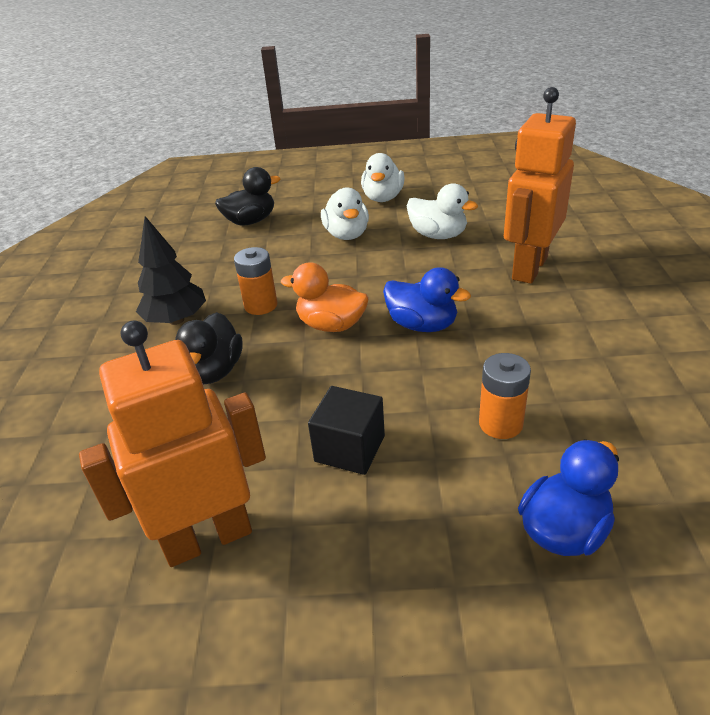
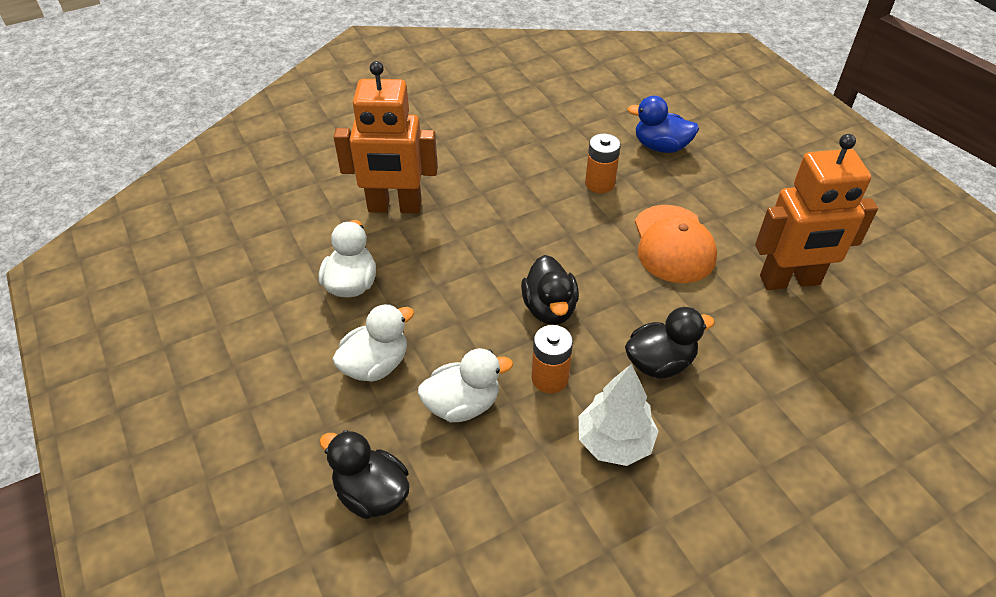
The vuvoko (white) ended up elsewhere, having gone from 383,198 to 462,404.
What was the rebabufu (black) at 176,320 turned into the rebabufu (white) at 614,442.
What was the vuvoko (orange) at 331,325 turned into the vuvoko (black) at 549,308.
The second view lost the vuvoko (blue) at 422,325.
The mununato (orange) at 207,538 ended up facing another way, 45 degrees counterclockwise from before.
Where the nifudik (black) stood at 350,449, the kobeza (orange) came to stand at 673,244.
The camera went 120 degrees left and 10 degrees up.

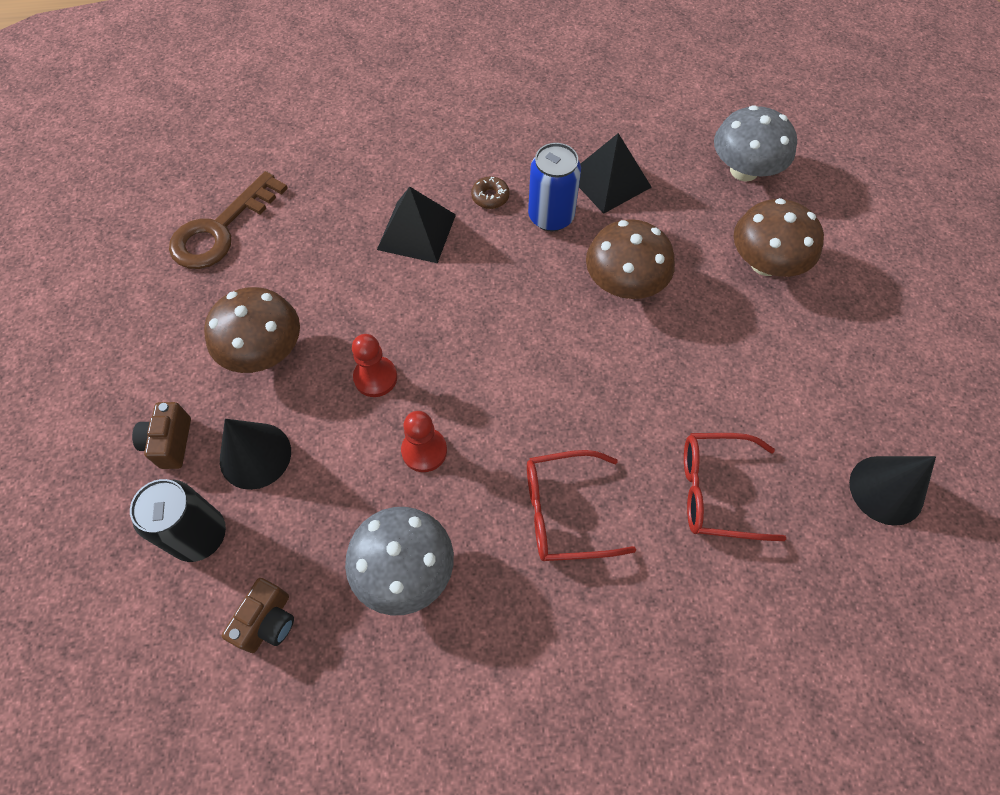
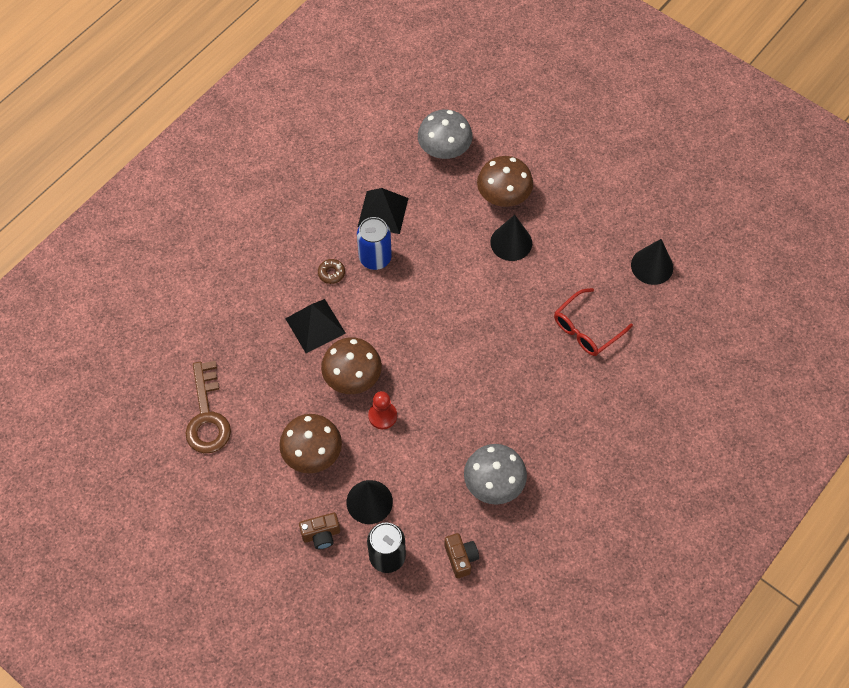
The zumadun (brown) ended up elsewhere, having gone from 624,284 to 352,377.
The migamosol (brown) at 170,443 ended up facing another way, 60 degrees counterclockwise from before.
The second view lost the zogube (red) at 424,450.
The second view lost the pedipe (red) at 564,512.
The second view gained the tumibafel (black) at 511,242.
The camera went 45 degrees left and 0 degrees up.

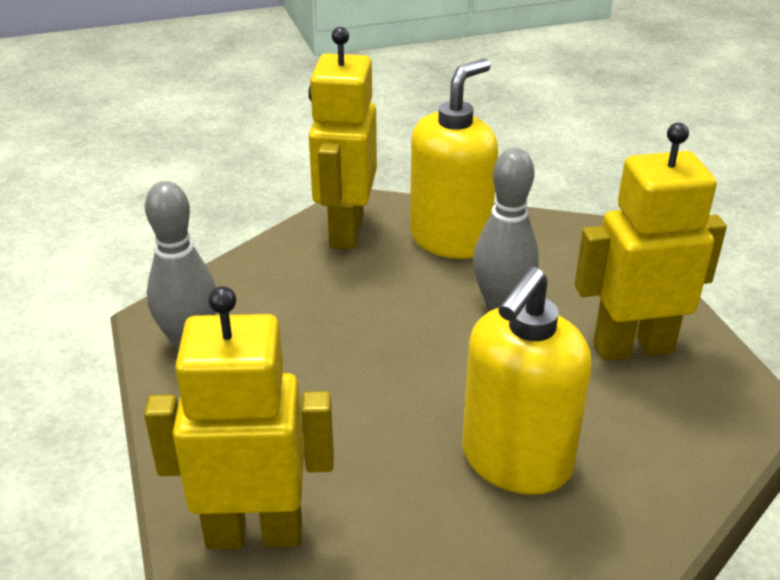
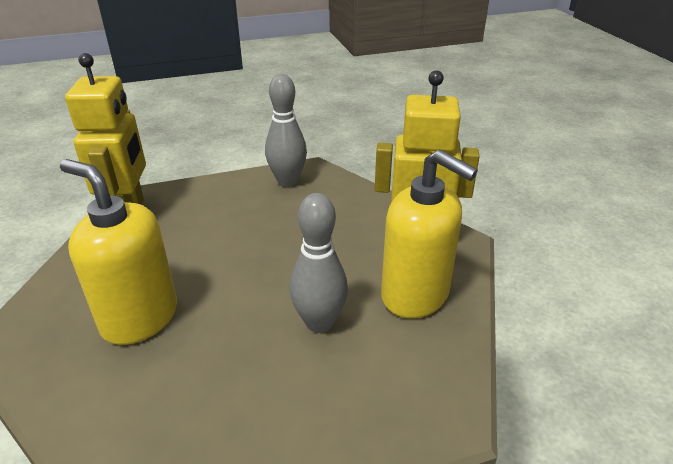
The second view lost the mununato (yellow) at 632,347.
The camera went 90 degrees right and 0 degrees up.

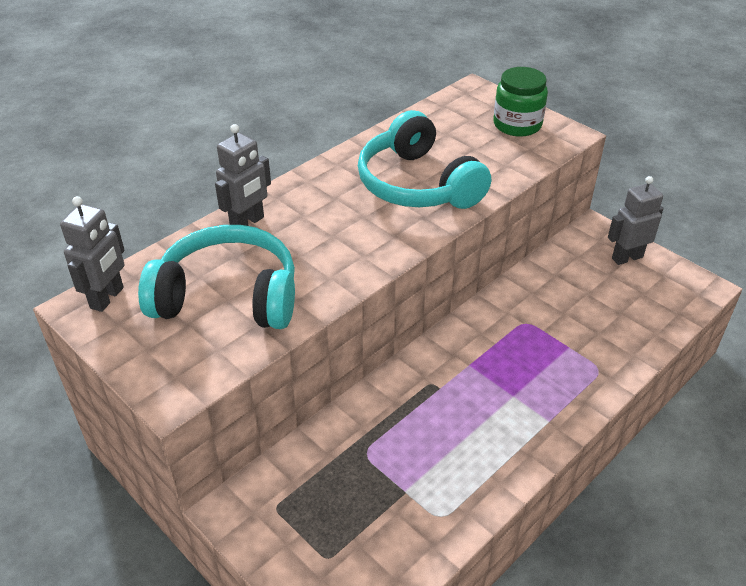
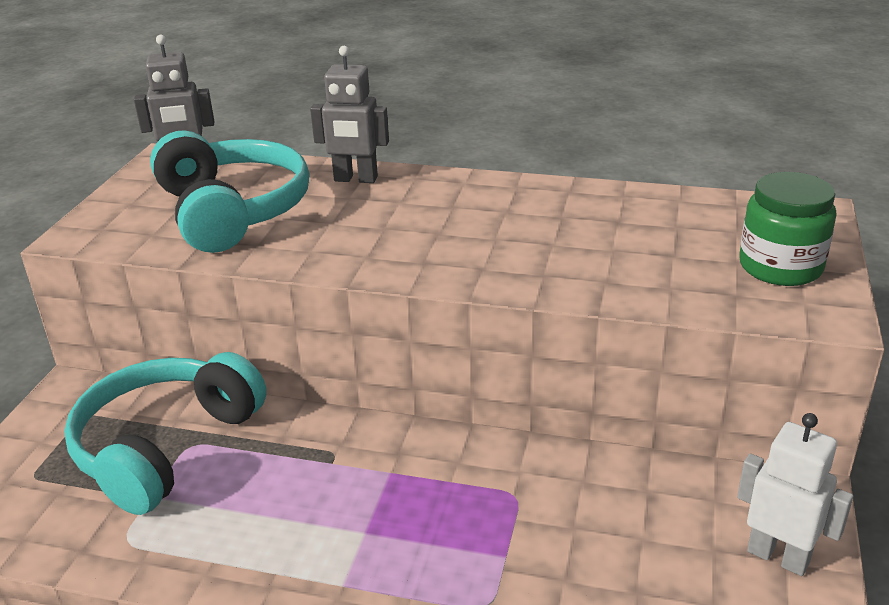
The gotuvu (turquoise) ended up elsewhere, having gone from 417,184 to 166,446.
What was the mununato (grey) at 627,257 turned into the mununato (white) at 778,557.
The camera went 60 degrees right and 10 degrees down.

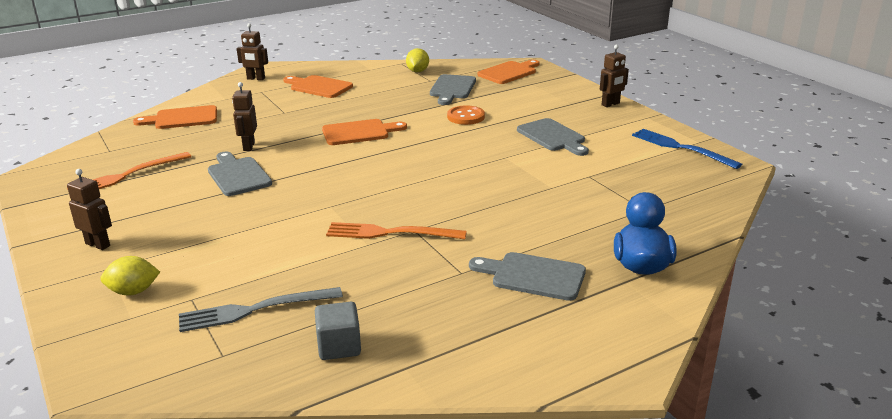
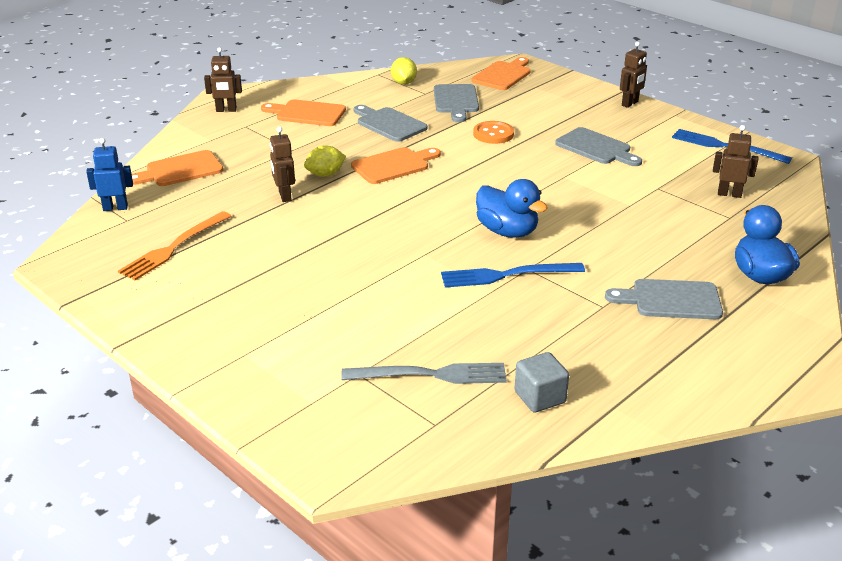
The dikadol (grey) ended up elsewhere, having gone from 238,175 to 389,124.
The mununato (brown) ended up elsewhere, having gone from 98,244 to 729,194.
What was the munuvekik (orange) at 390,233 turned into the munuvekik (blue) at 506,275.
The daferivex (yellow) ended up elsewhere, having gone from 133,291 to 325,174.
The munuvekik (grey) at 254,310 ended up facing another way, 150 degrees counterclockwise from before.
The second view gained the mununato (blue) at 115,208.
The second view gained the vuvoko (blue) at 507,231.
The camera went 15 degrees left and 5 degrees up.

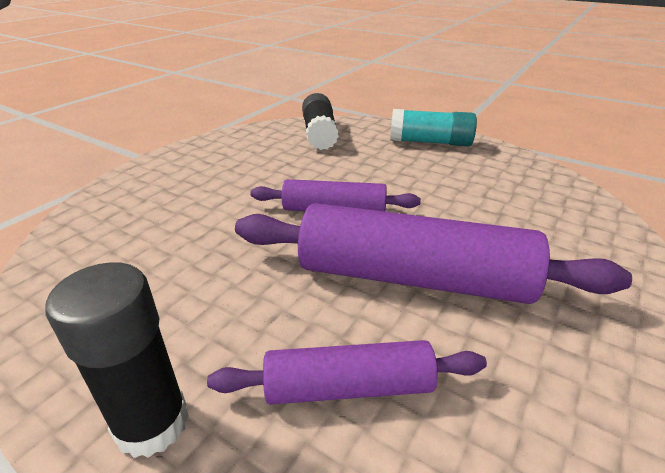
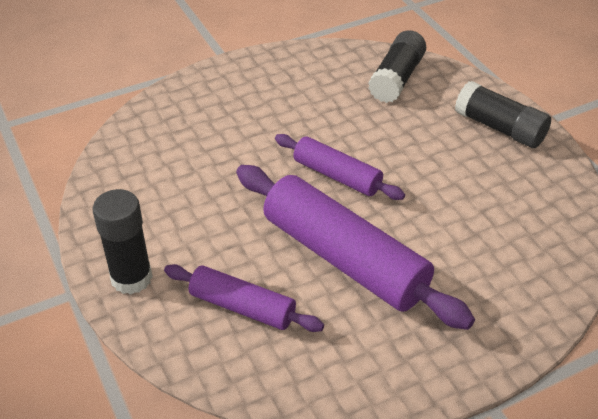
What was the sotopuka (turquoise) at 430,142 turned into the sotopuka (black) at 499,128.
The camera went 30 degrees right and 10 degrees up.

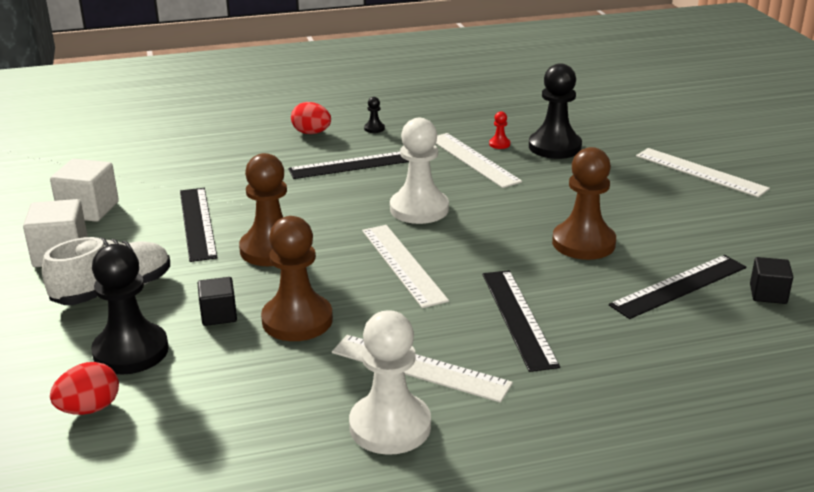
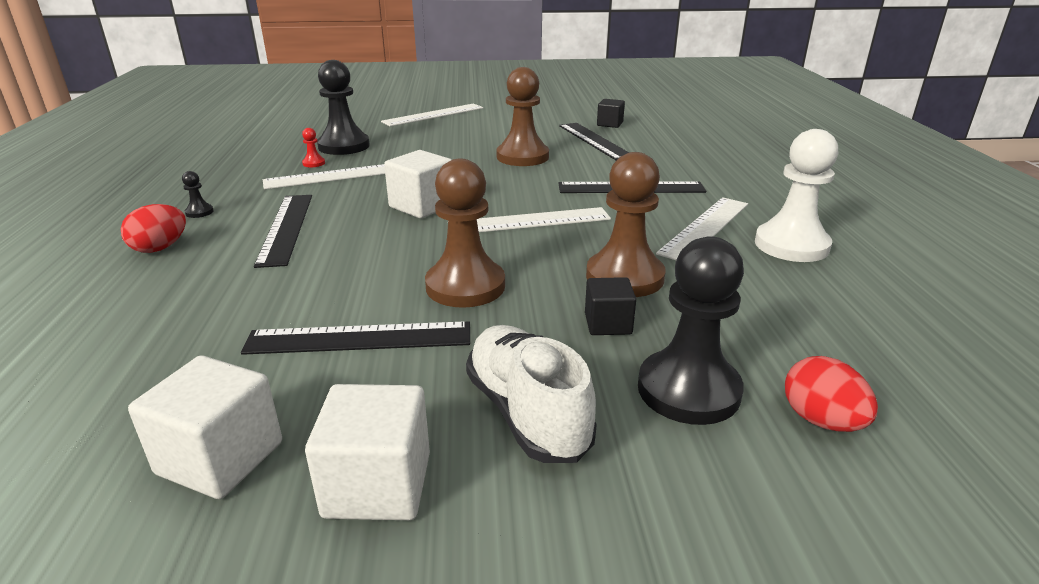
Where the zogube (white) stood at 419,209, the nifudik (white) came to stand at 422,206.
The camera went 80 degrees left and 0 degrees up.

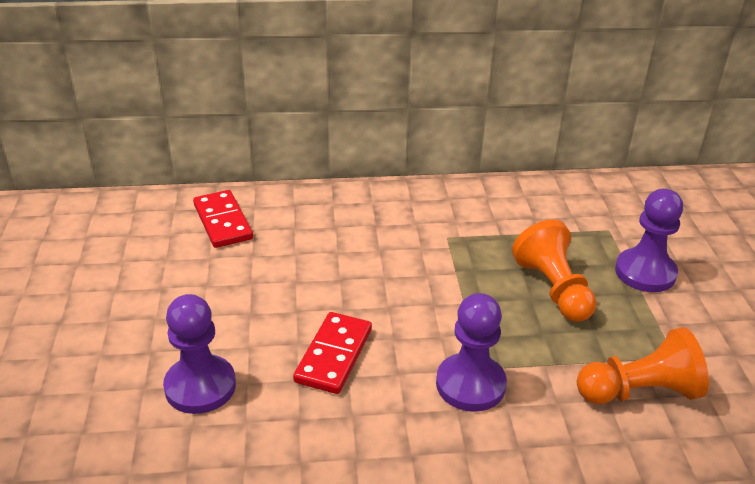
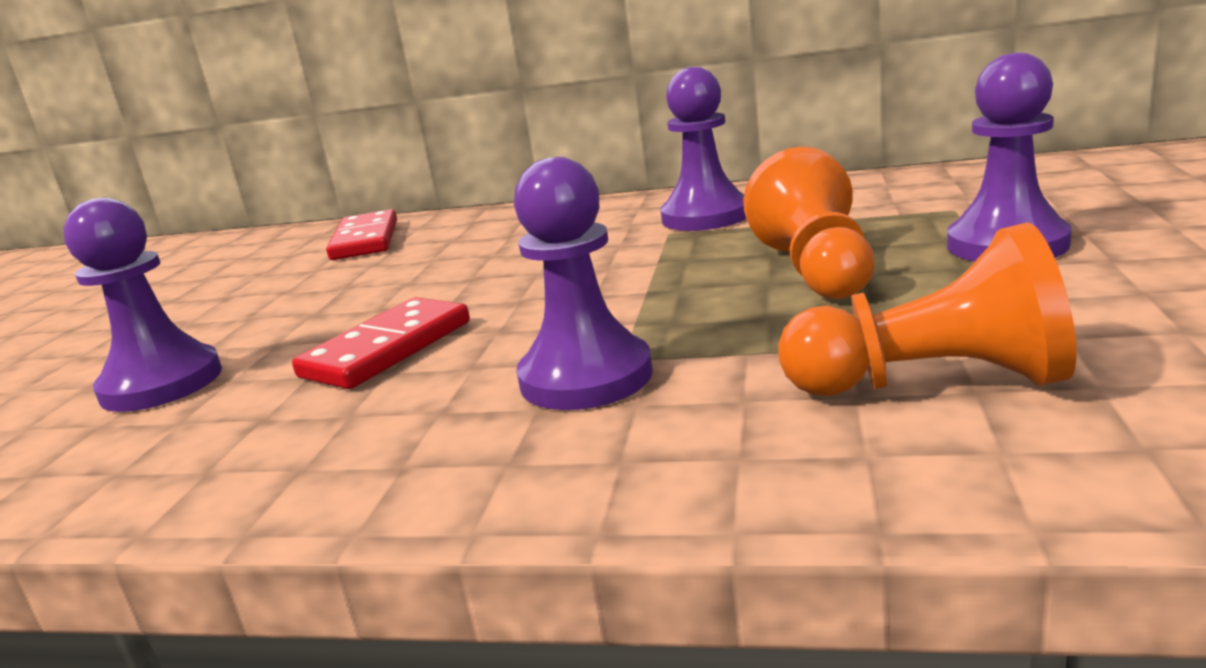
The second view gained the zogube (purple) at 705,217.
The camera went 20 degrees right and 15 degrees down.

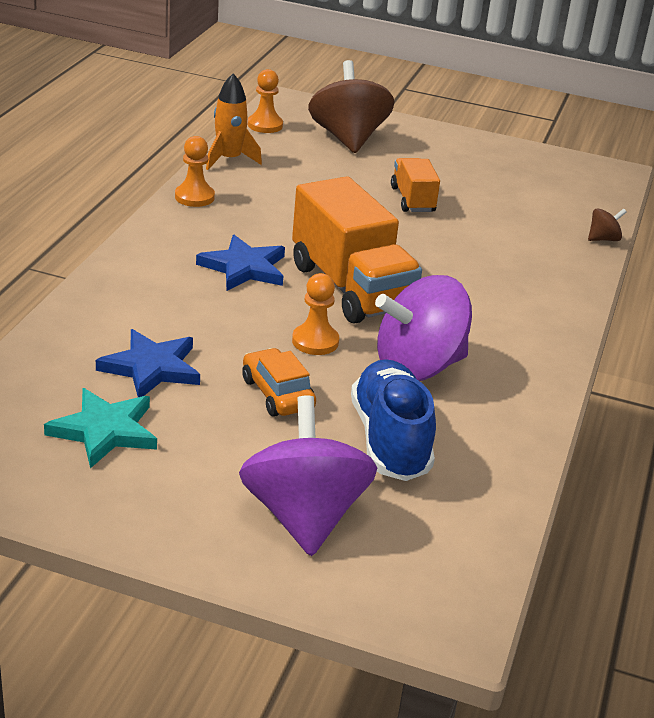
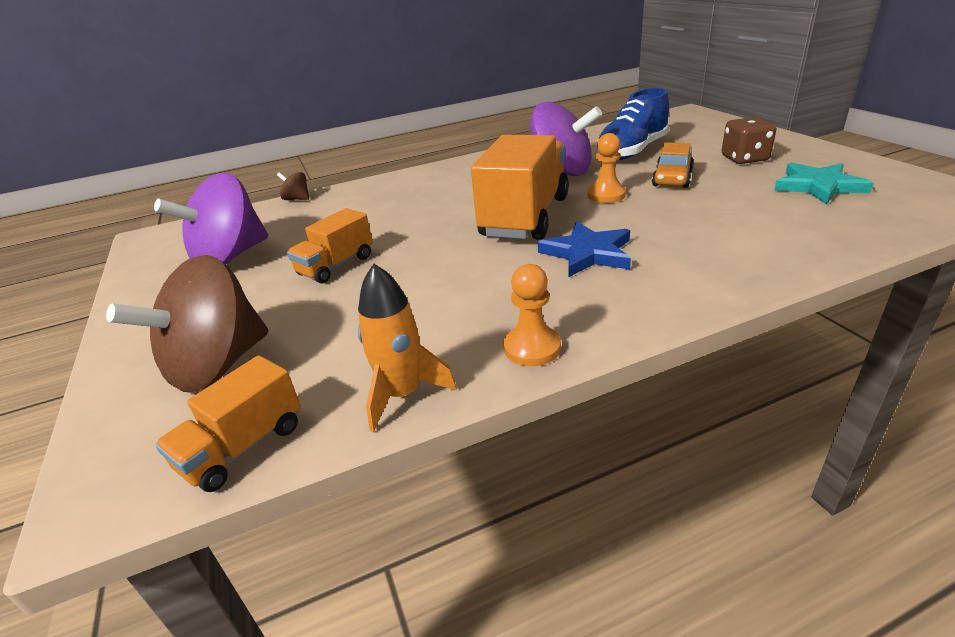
Where the zogube (orange) stood at 265,125, the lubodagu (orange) came to stand at 243,447.
The second view lost the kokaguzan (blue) at 151,368.
The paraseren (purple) ended up elsewhere, having gone from 304,516 to 230,257.
The second view gained the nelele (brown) at 744,158.
The camera went 125 degrees left and 0 degrees up.

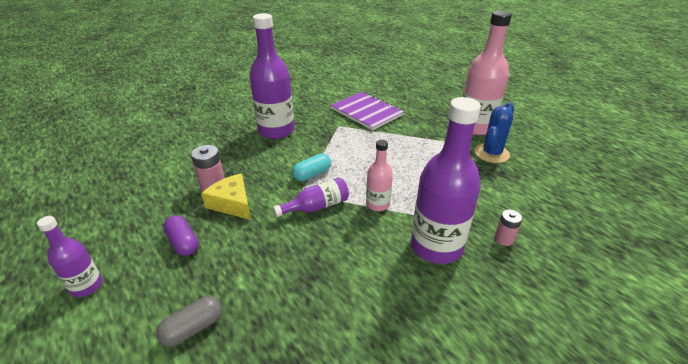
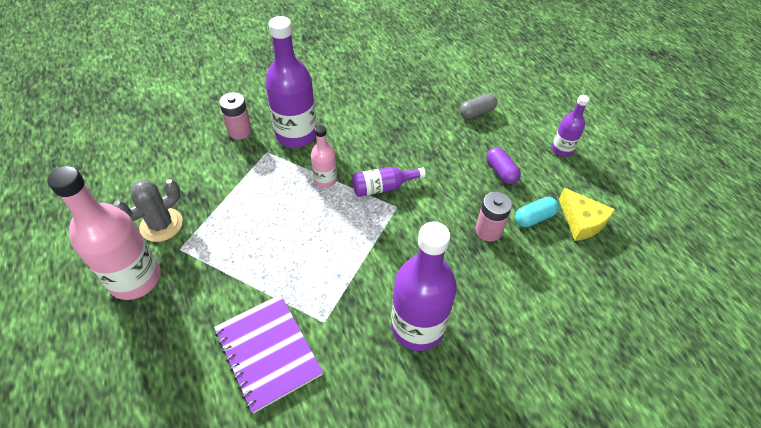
What was the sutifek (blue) at 491,153 turned into the sutifek (grey) at 161,225.
The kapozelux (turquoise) ended up elsewhere, having gone from 312,174 to 534,218.
The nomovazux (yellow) ended up elsewhere, having gone from 232,203 to 581,221.
The size of the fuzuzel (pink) at 504,239 changed by a factor of 1.54.
The camera went 170 degrees left and 15 degrees up.

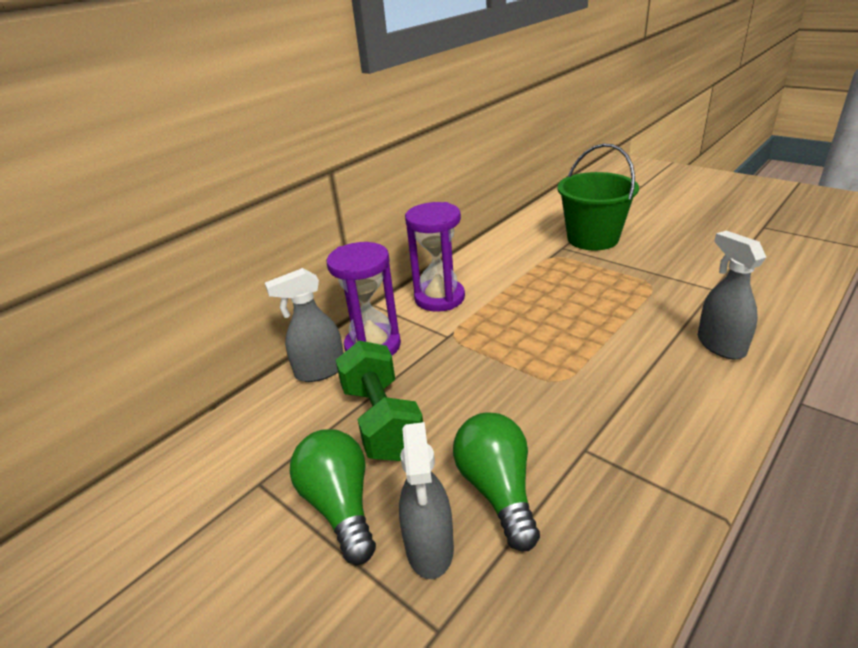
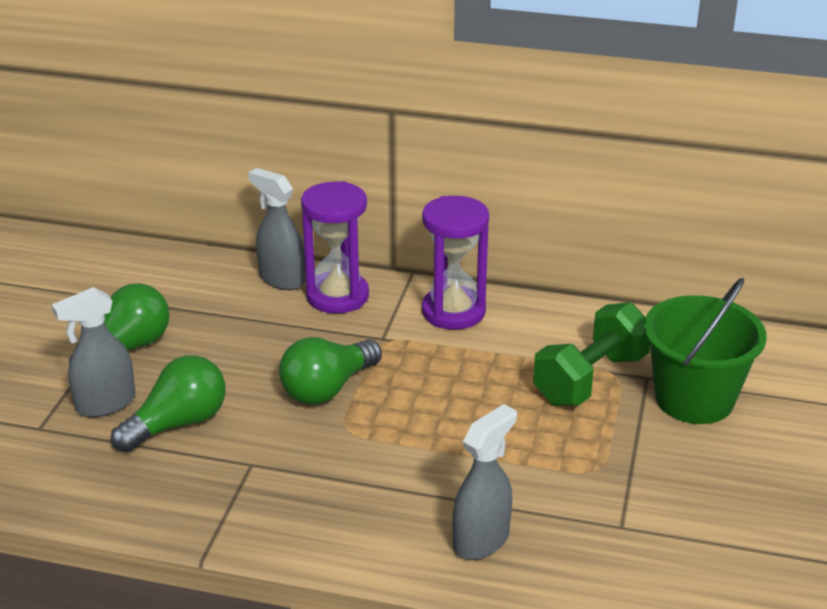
The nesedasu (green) ended up elsewhere, having gone from 382,421 to 590,379.
The second view gained the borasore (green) at 327,389.
The camera went 60 degrees right and 0 degrees up.

